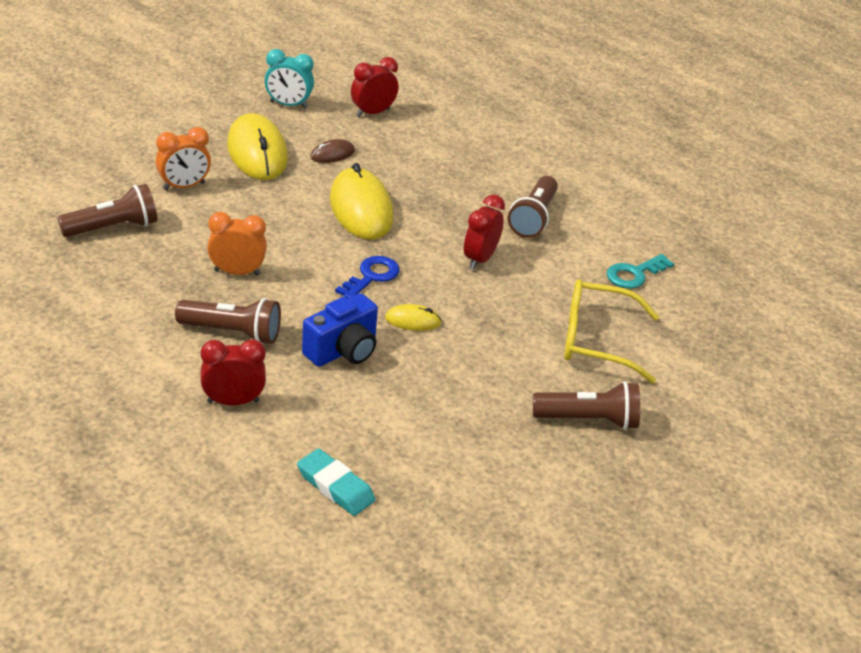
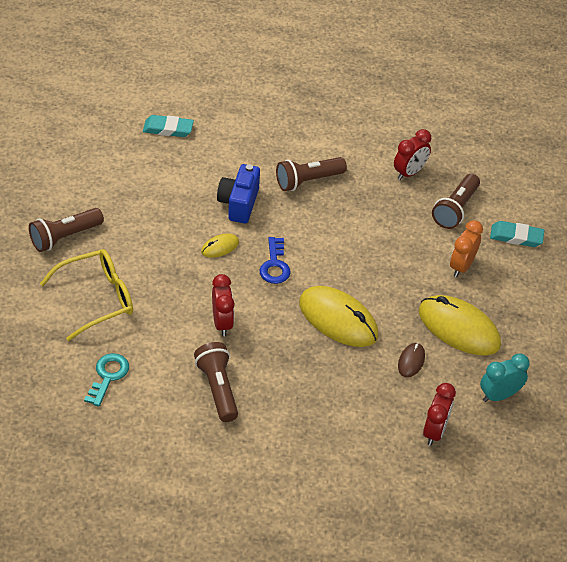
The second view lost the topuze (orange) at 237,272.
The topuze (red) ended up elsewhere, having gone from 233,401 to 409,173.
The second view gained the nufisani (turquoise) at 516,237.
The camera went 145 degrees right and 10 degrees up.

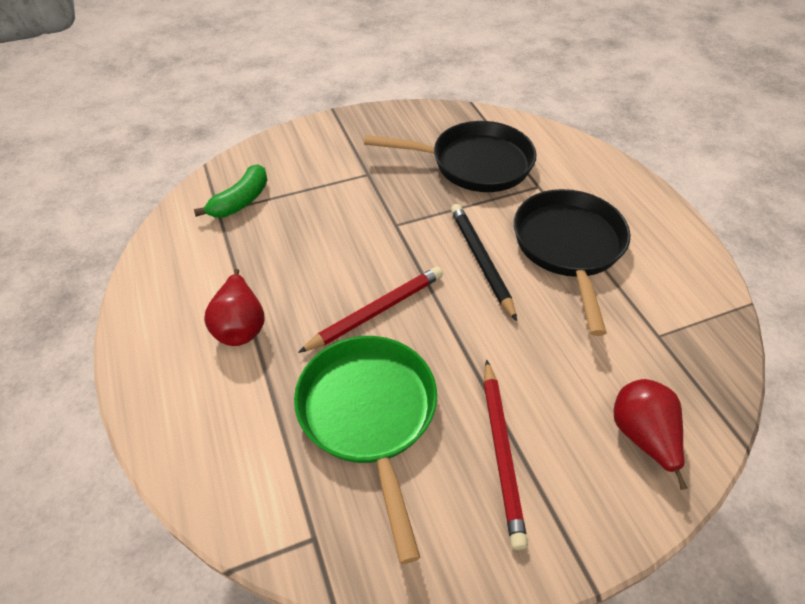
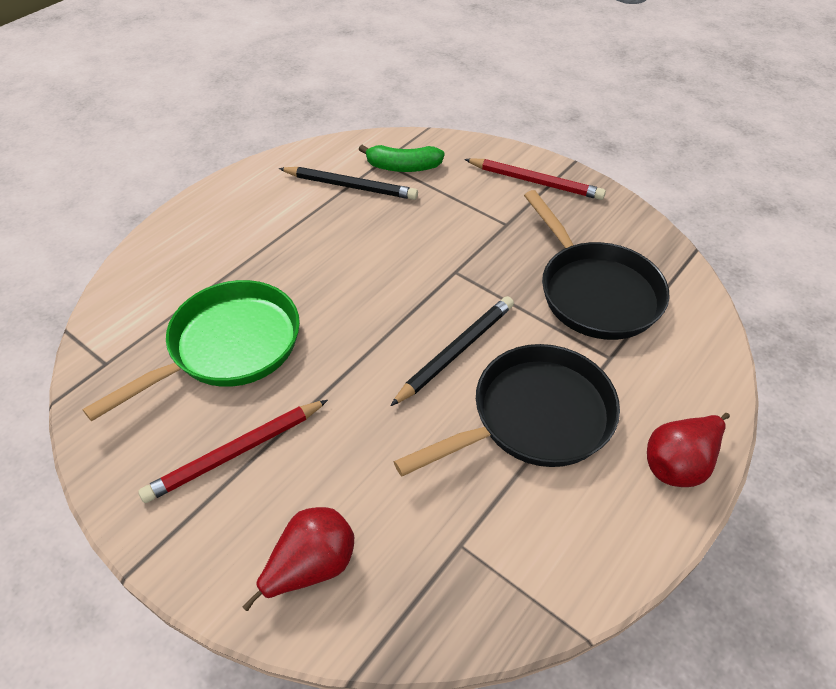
The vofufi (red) ended up elsewhere, having gone from 377,311 to 535,182.
The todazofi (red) ended up elsewhere, having gone from 240,326 to 679,464.
The second view gained the vofufi (black) at 350,186.
The camera went 60 degrees right and 0 degrees up.

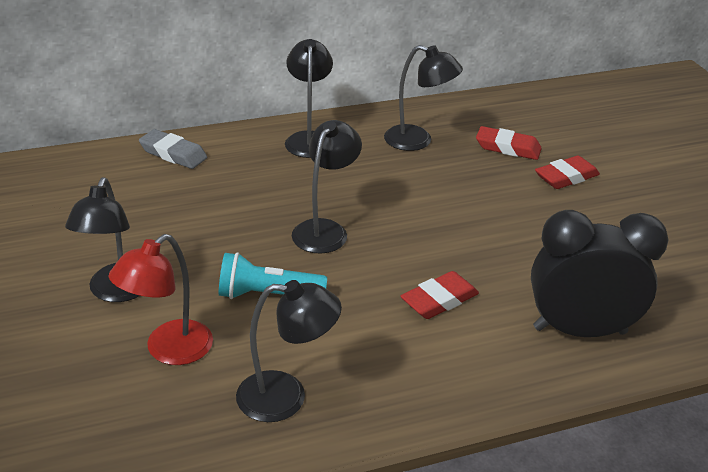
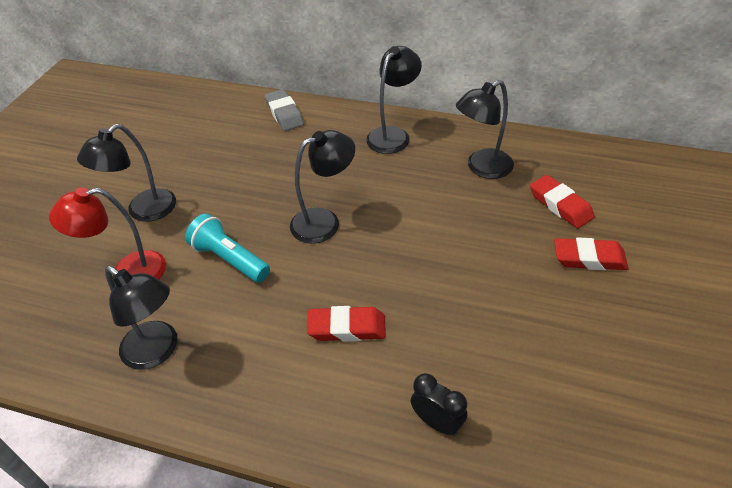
The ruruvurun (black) at 418,141 ended up facing another way, 90 degrees clockwise from before.
The size of the topuze (black) at 579,330 changed by a factor of 0.46.
The camera went 40 degrees right and 10 degrees up.

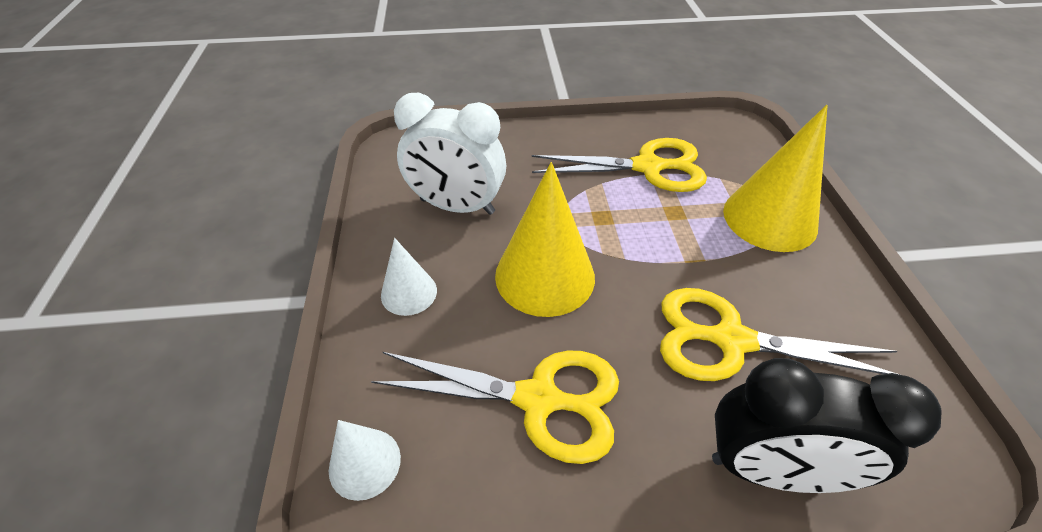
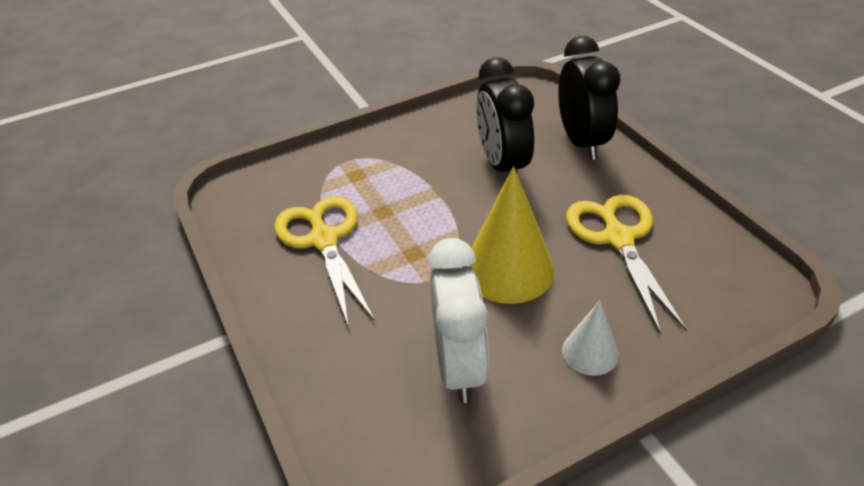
The second view lost the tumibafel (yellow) at 769,218.
Where the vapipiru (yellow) stood at 731,340, the topuze (black) came to stand at 502,165.
The second view lost the tumibafel (white) at 364,463.
The camera went 110 degrees left and 5 degrees down.

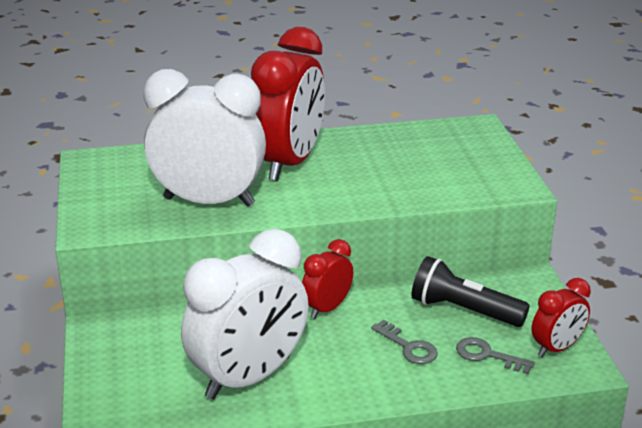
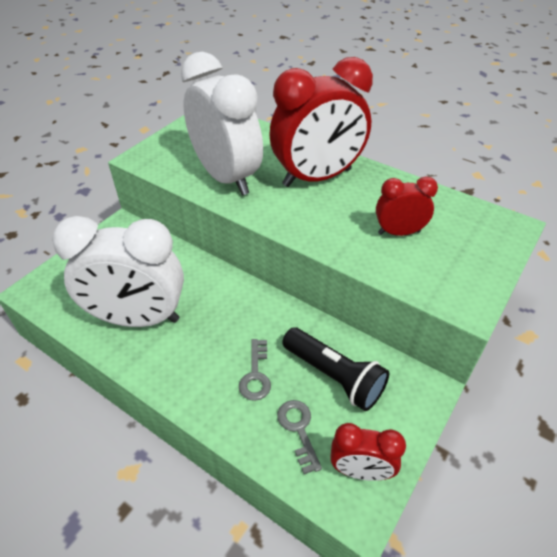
The topuze (red) ended up elsewhere, having gone from 327,308 to 399,232.
The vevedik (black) at 463,310 ended up facing another way, 150 degrees clockwise from before.
The camera went 45 degrees right and 15 degrees up.

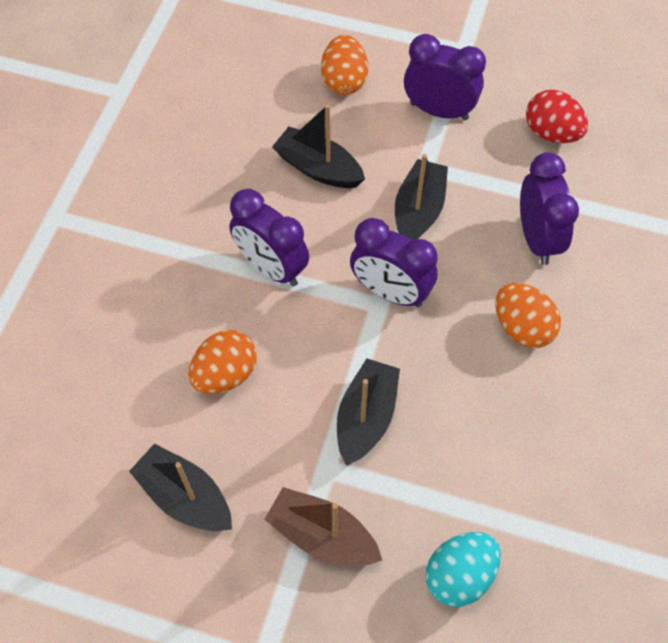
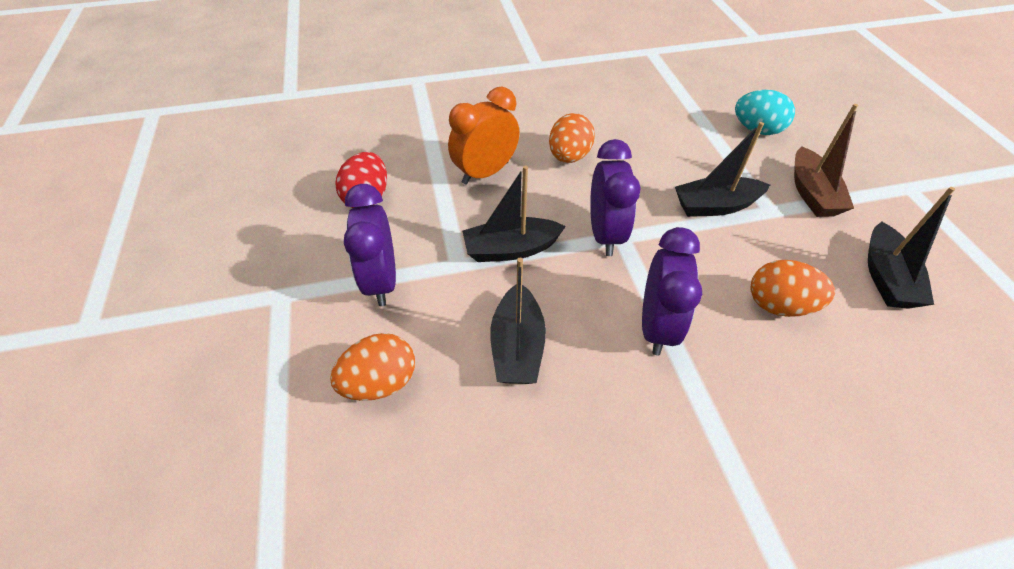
What was the topuze (purple) at 537,239 turned into the topuze (orange) at 485,173.
The camera went 120 degrees left and 10 degrees down.

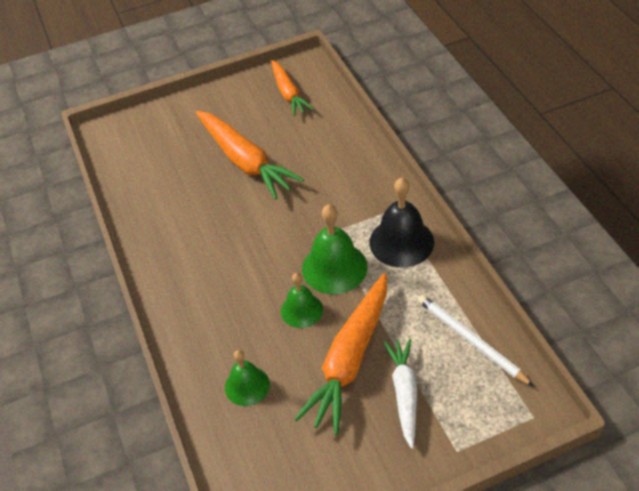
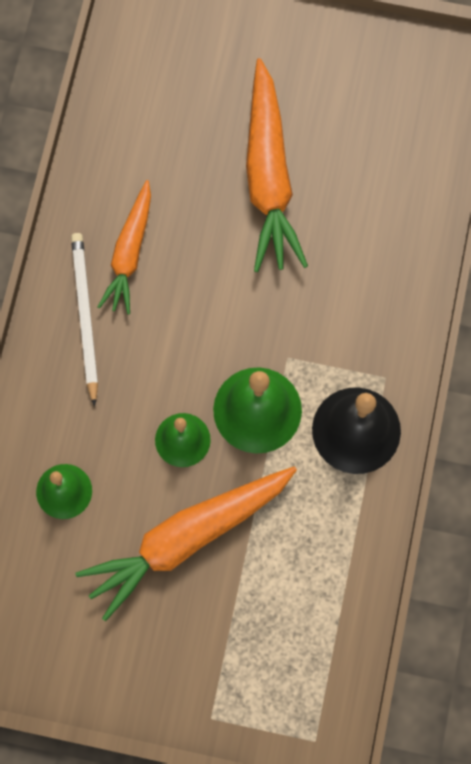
The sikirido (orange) ended up elsewhere, having gone from 288,93 to 130,252.
The vofufi (white) ended up elsewhere, having gone from 471,341 to 85,317.
The second view lost the sikirido (white) at 404,394.
The camera went 30 degrees right and 25 degrees up.

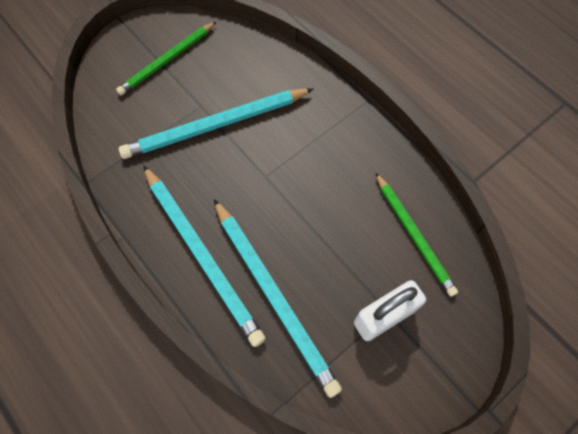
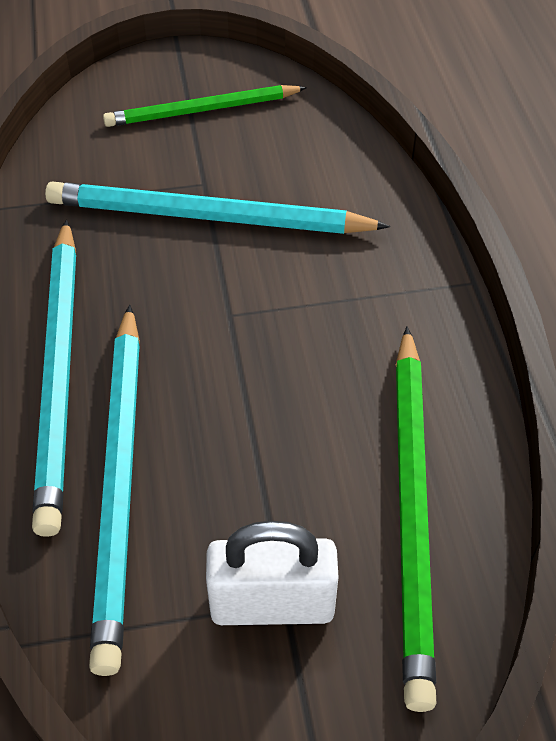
The size of the vofufi (green) at 414,235 changed by a factor of 1.52.
The camera went 30 degrees right and 15 degrees down.

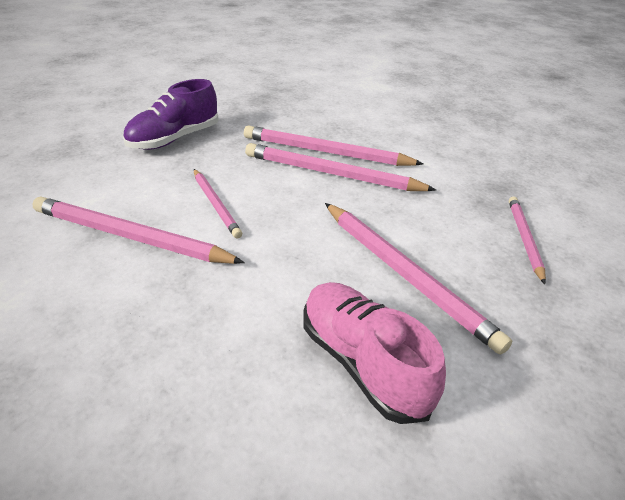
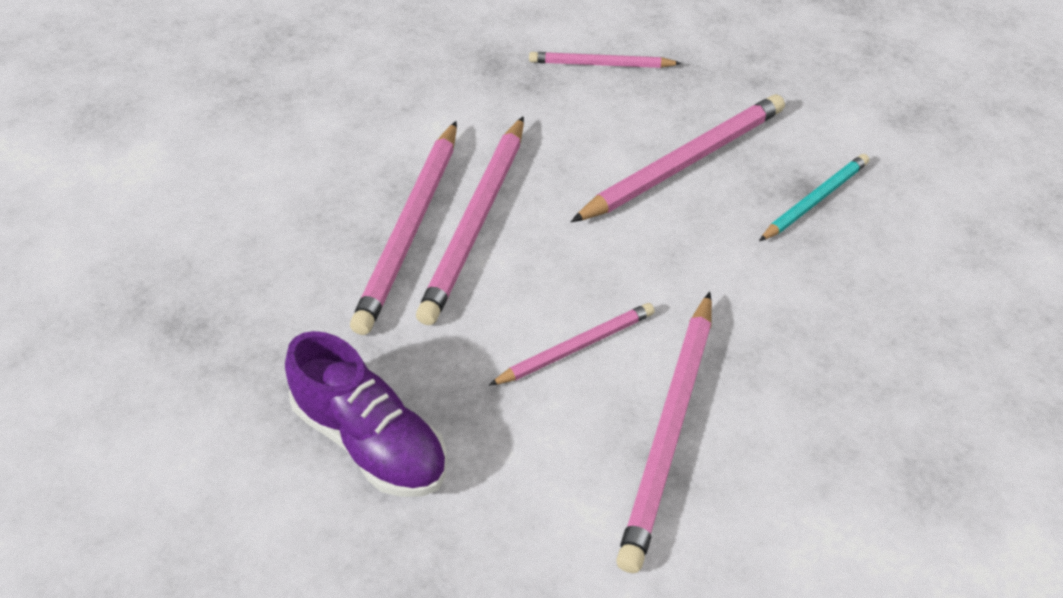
Where the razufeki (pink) stood at 362,362, the vofufi (turquoise) came to stand at 815,200.
The camera went 90 degrees left and 10 degrees up.

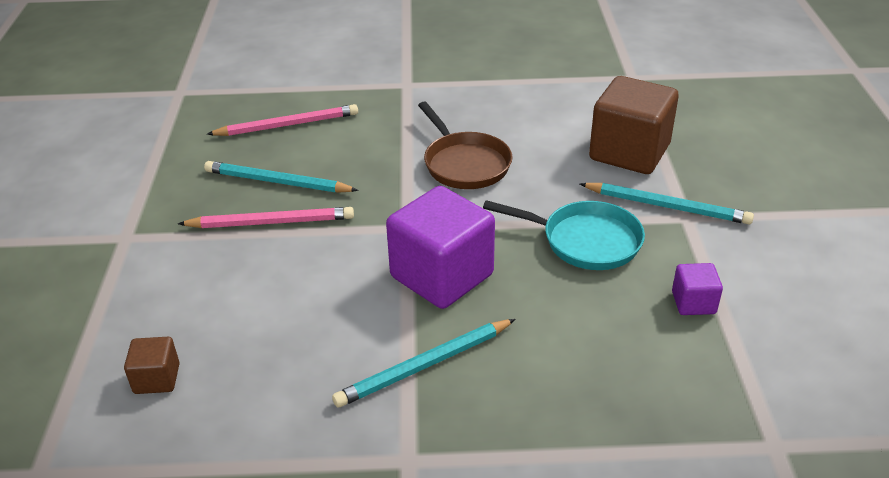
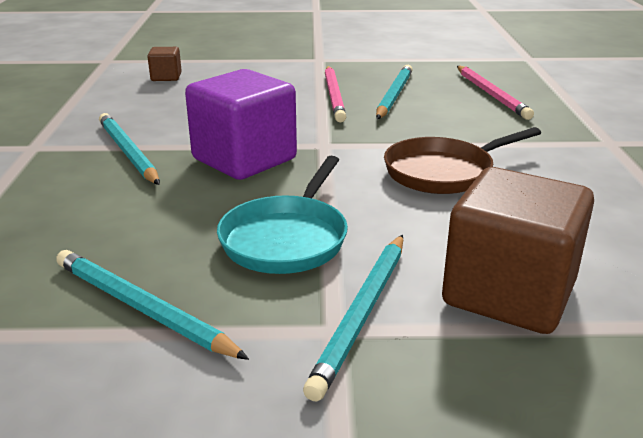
Where the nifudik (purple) stood at 693,303, the vofufi (turquoise) came to stand at 141,308.
The camera went 90 degrees right and 10 degrees down.

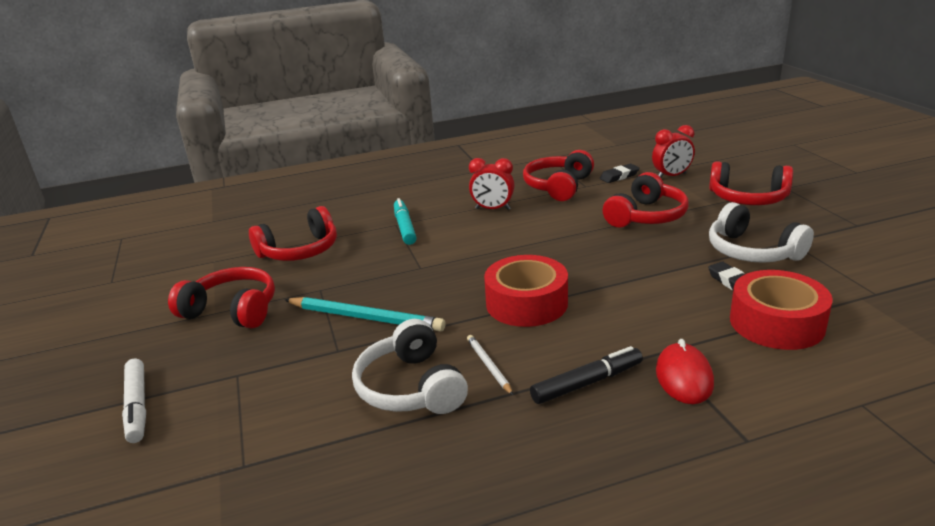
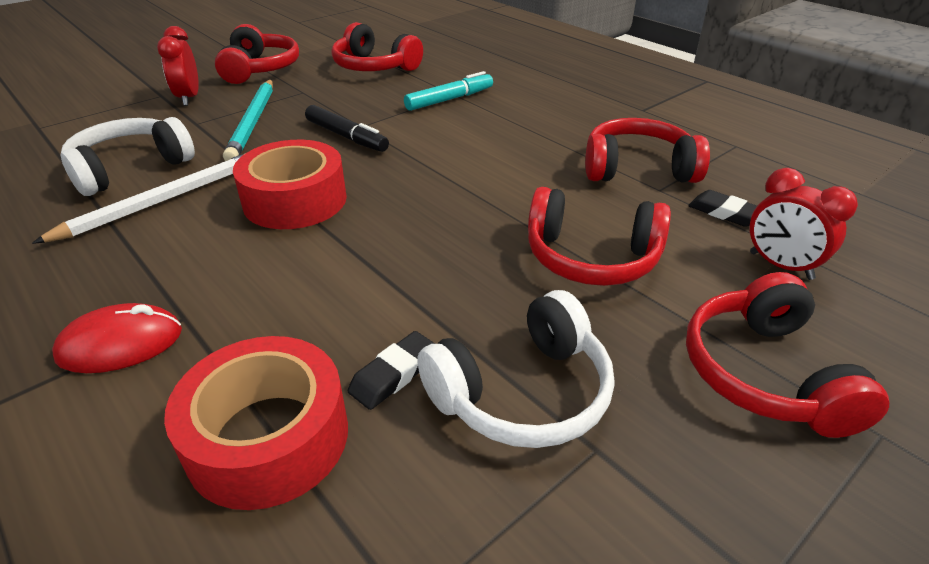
The topuze (red) ended up elsewhere, having gone from 492,209 to 189,98.
The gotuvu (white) at 752,251 ended up facing another way, 150 degrees counterclockwise from before.
The size of the vofufi (white) at 489,366 changed by a factor of 1.93.
The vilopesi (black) ended up elsewhere, having gone from 587,383 to 346,136.
The second view lost the vilopesi (white) at 137,406.
The camera went 65 degrees right and 10 degrees up.

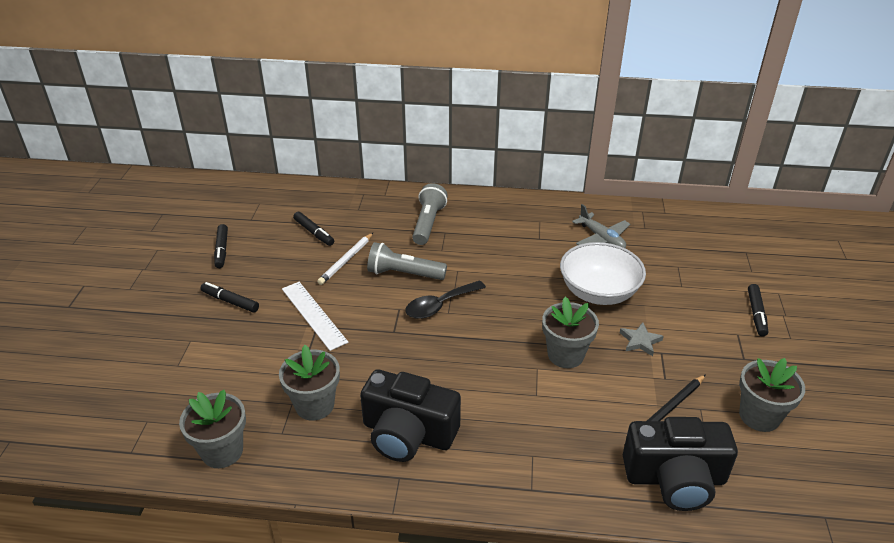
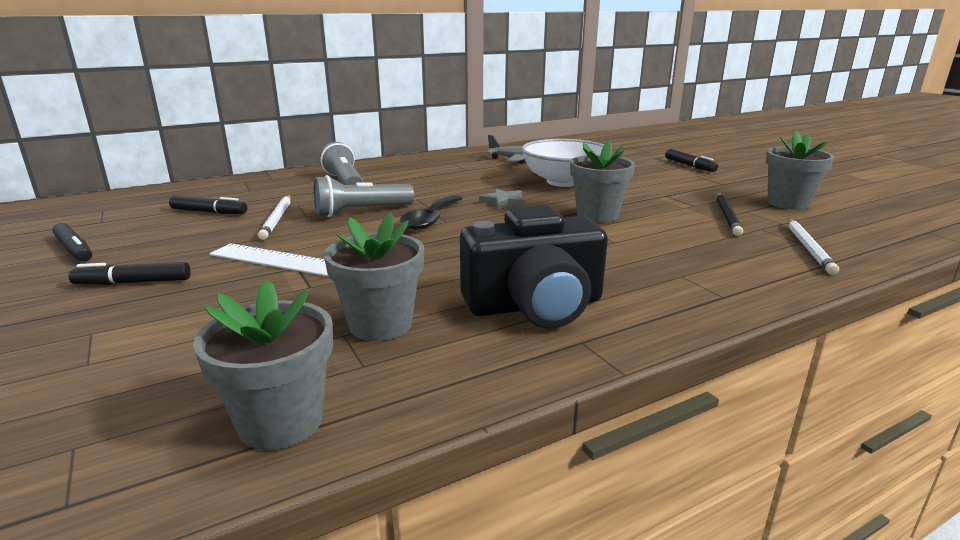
The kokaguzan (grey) ended up elsewhere, having gone from 640,341 to 503,202.
Where the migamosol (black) stood at 675,478, the vofufi (white) came to stand at 808,248.
The camera went 35 degrees left and 15 degrees down.

